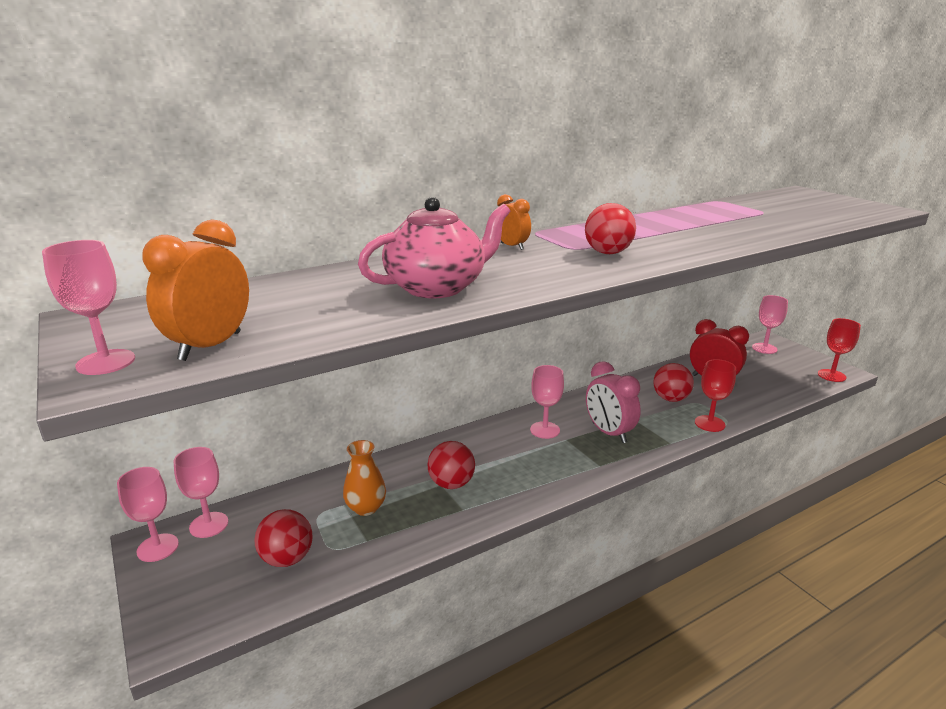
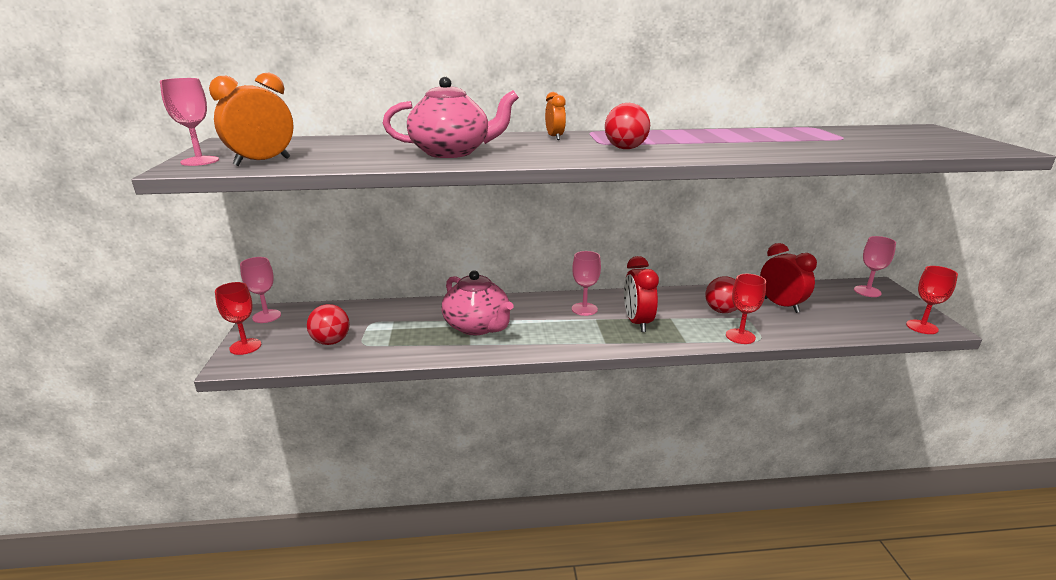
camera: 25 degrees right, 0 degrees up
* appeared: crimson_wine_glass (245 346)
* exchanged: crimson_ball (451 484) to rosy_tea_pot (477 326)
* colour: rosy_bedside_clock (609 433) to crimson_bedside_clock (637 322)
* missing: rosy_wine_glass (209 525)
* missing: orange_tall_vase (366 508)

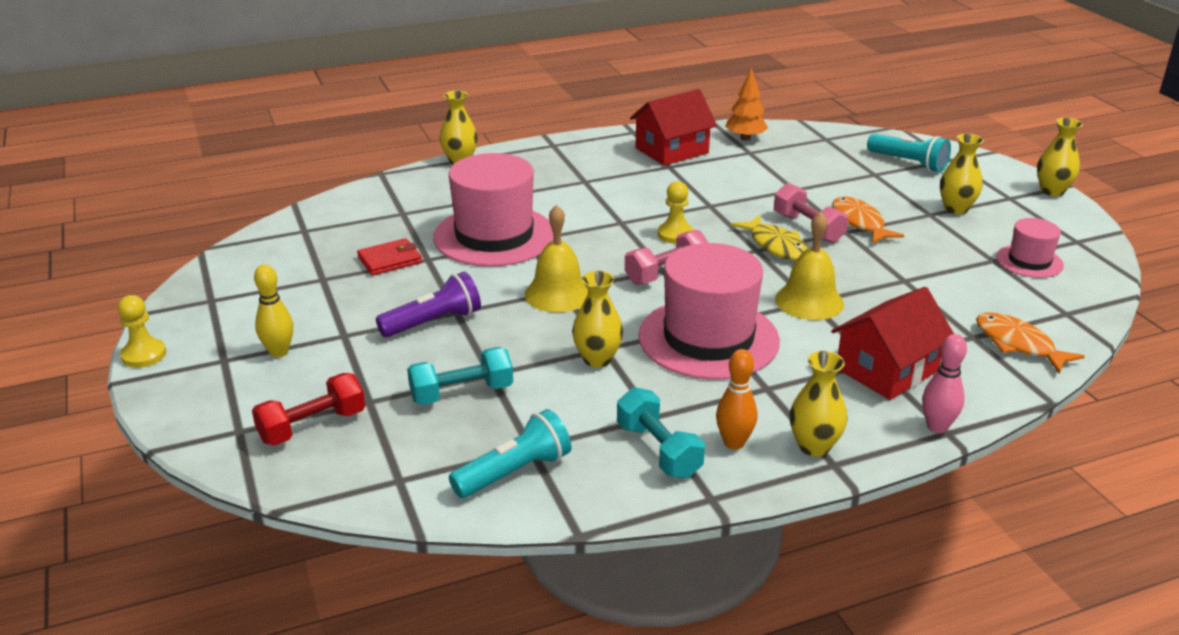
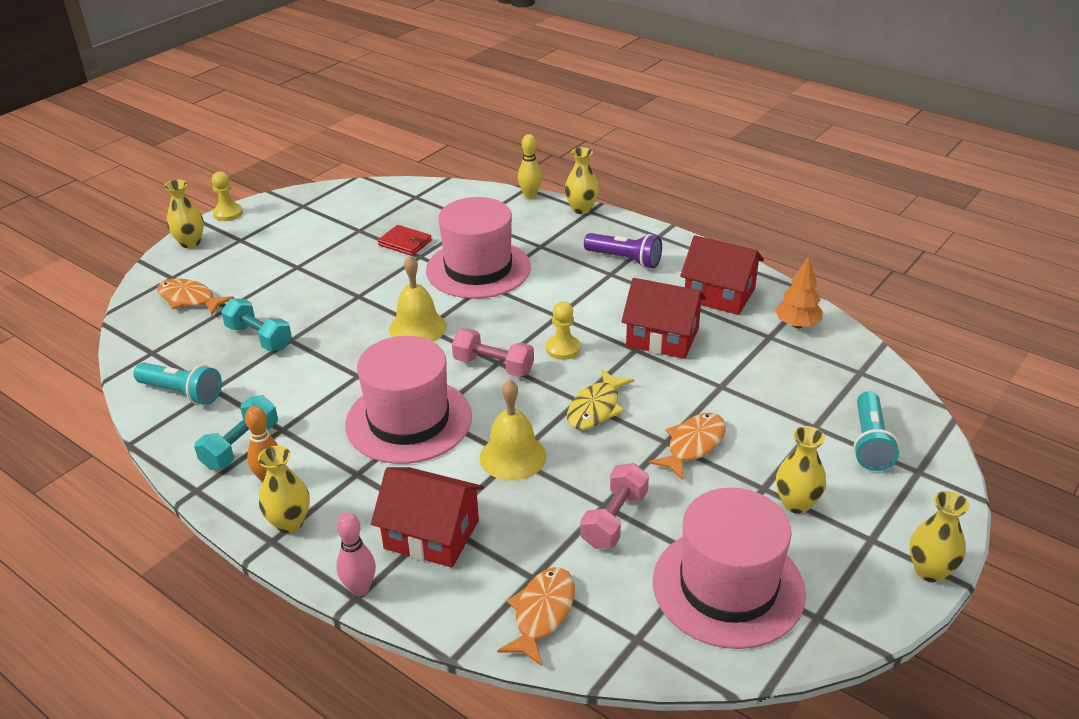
camera: 60 degrees right, 5 degrees up
* exchanged: crimson_hand_weight (312 426) to orange_fish_figure (189 299)
* relocated: bright_yellow_tall_vase (597 359) to (190 242)
* relocated: bright_yellow_bowling_pin (279 352) to (530 195)
* relocated: rosy_hand_weight (808 228) to (614 519)
* relocated: purple_flashlight (433 322) to (624 259)
* appeared: crimson_cottage (662 337)
* size: rosy_top_hat (1029 261) = (728 586) x1.97

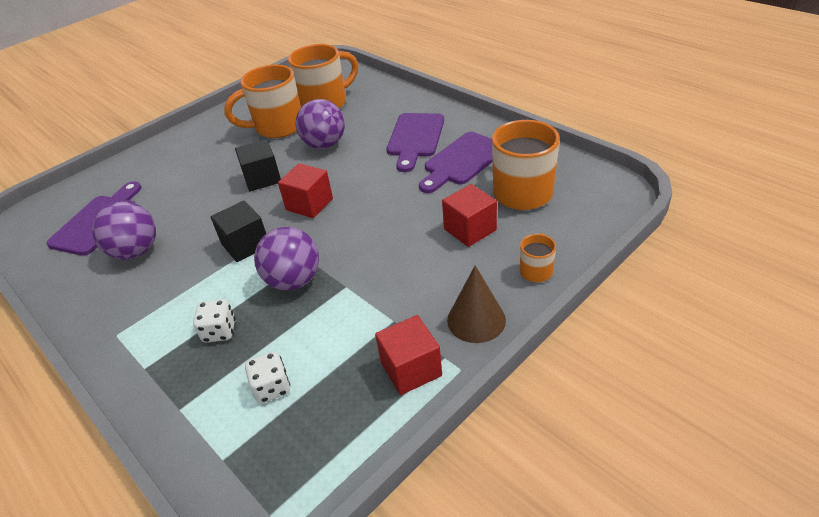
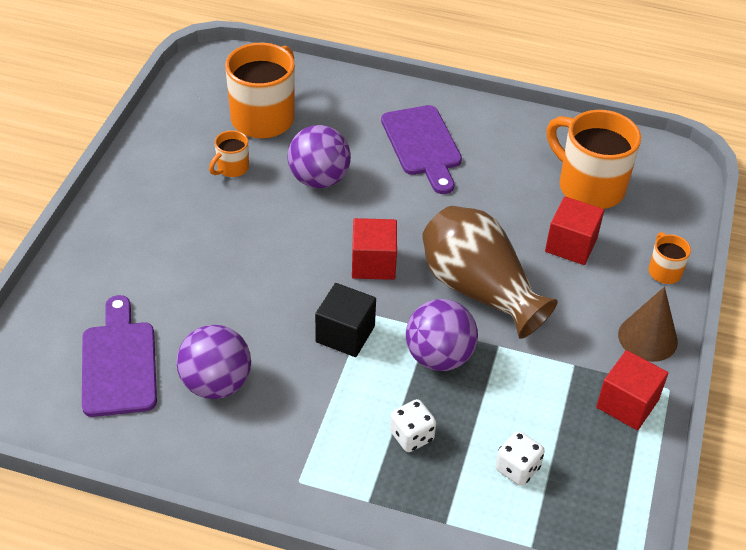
camera: 35 degrees left, 5 degrees up
* size: orange_mug (277 127) = (232 168) x0.48
* appeared: dark_brown_tall_vase (478 290)
* missing: black_solid_cube (262 178)
* missing: purple_cutting_board (462 161)

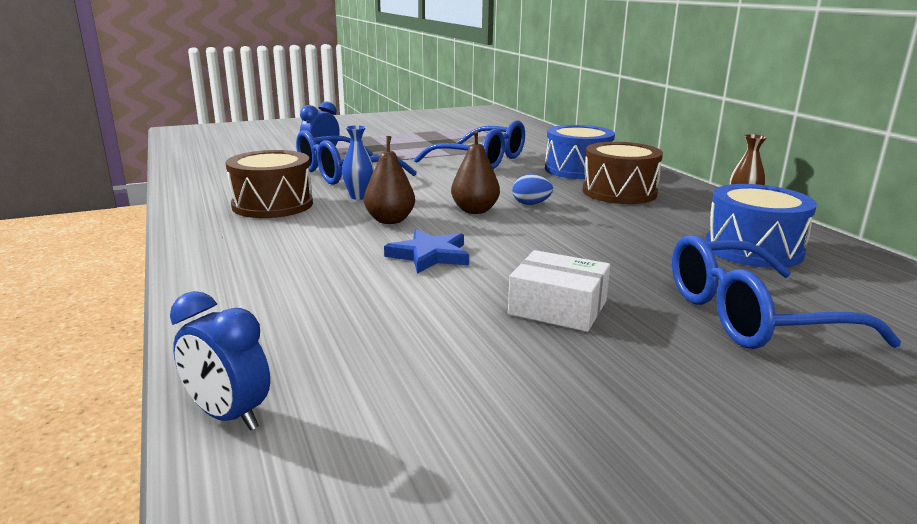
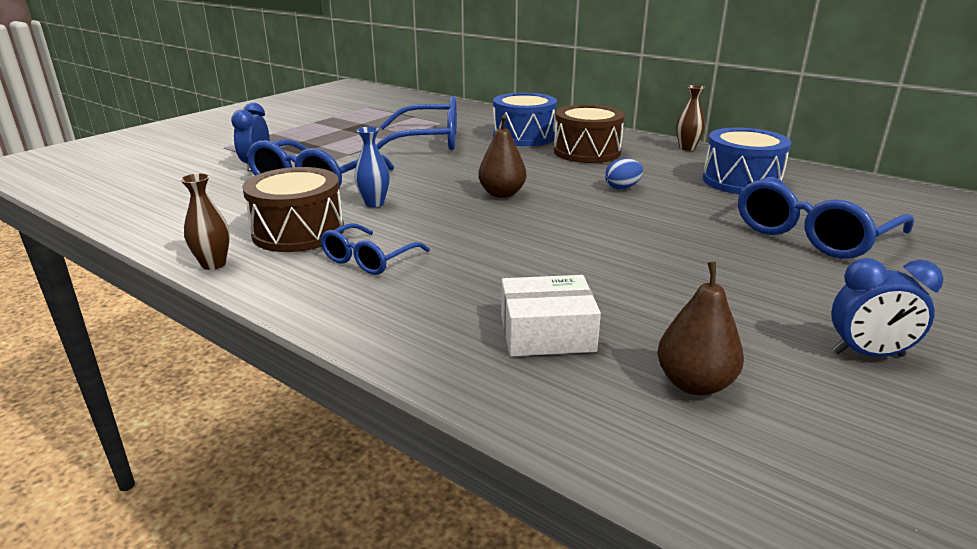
camera: 30 degrees left, 5 degrees up
* appeared: dark_brown_tall_vase (213 264)
* appeared: royal_blue_eyeglasses (369 259)
* relocated: pure_white_box (558 307) to (547 333)
* relocated: royal_blue_egg_shape (531 204) to (622 188)
* relocated: dark_brown_toy_pear (390 220) to (694 384)
* relocated: royal_blue_bedside_clock (228 416) to (868 354)
* missing: royal_blue_star (429 255)

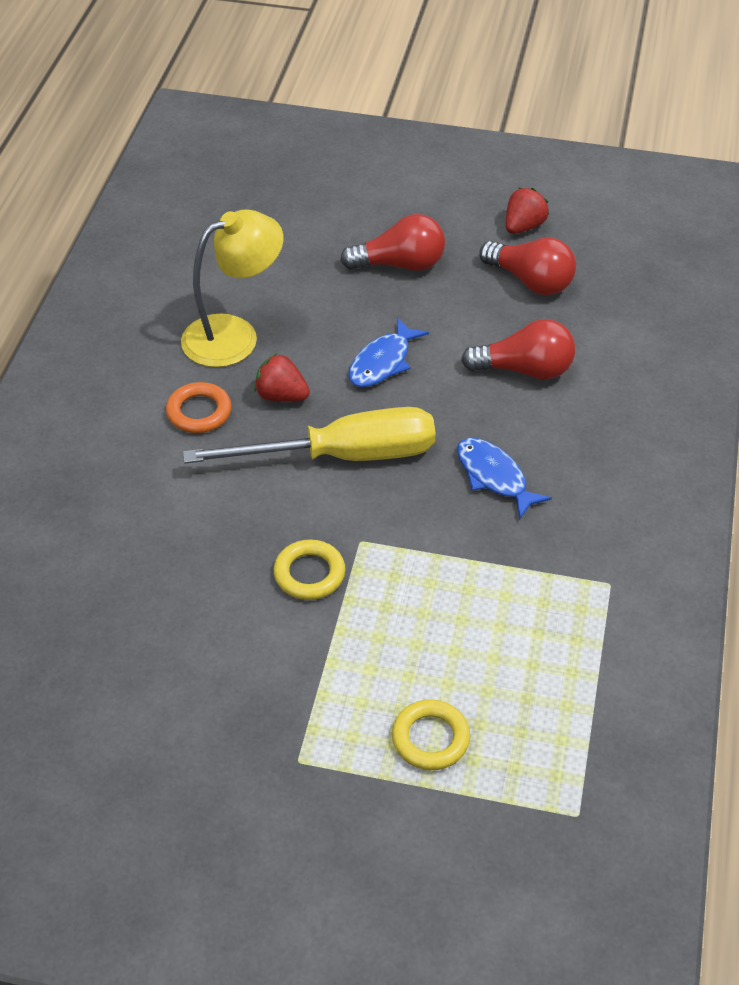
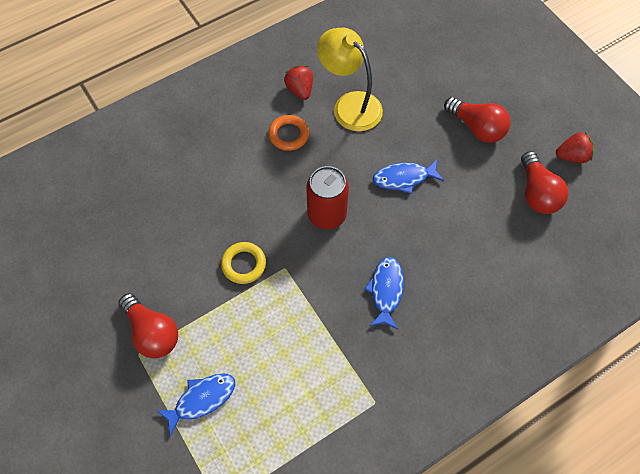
camera: 45 degrees right, 15 degrees up
* relocated: crimson_light_bulb (525 370) to (152 332)
* exchanged: bright_yellow_ring (430 738) to royal_blue_fish_figure (201 399)
* relocated: crimson_berry (281 395) to (300 89)
* exchanged: bright_yellow_hand_screwdriver (342 456) to crimson_can (327 214)
* spun: bright_yellow_reading_lamp (234 335) = (350 105) 150 degrees counterclockwise

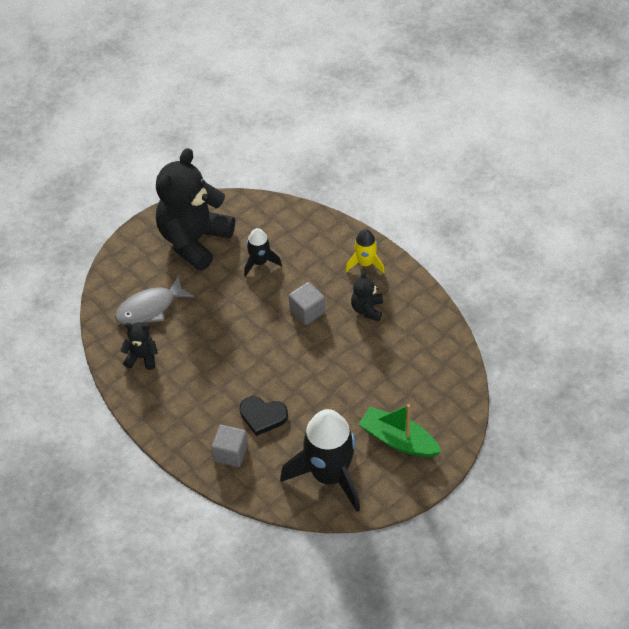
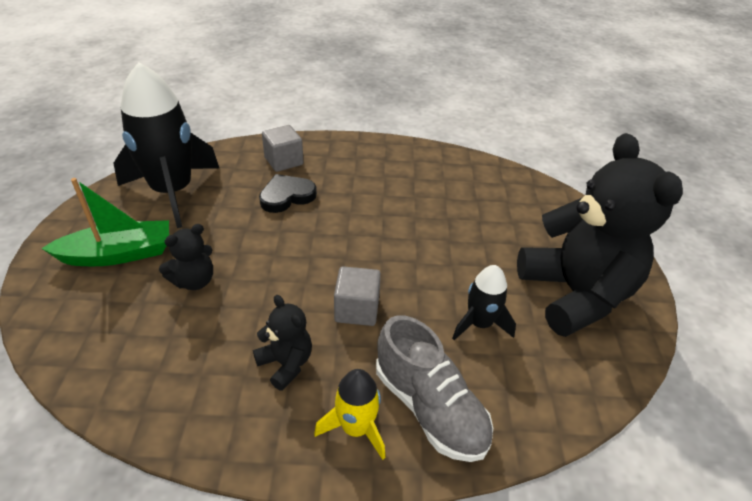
camera: 130 degrees right, 10 degrees down
* relocated: black_teddy_bear (142 357) to (194 281)
* appeared: gray_sneaker (429 407)
* missing: gray_fish_figure (149 308)

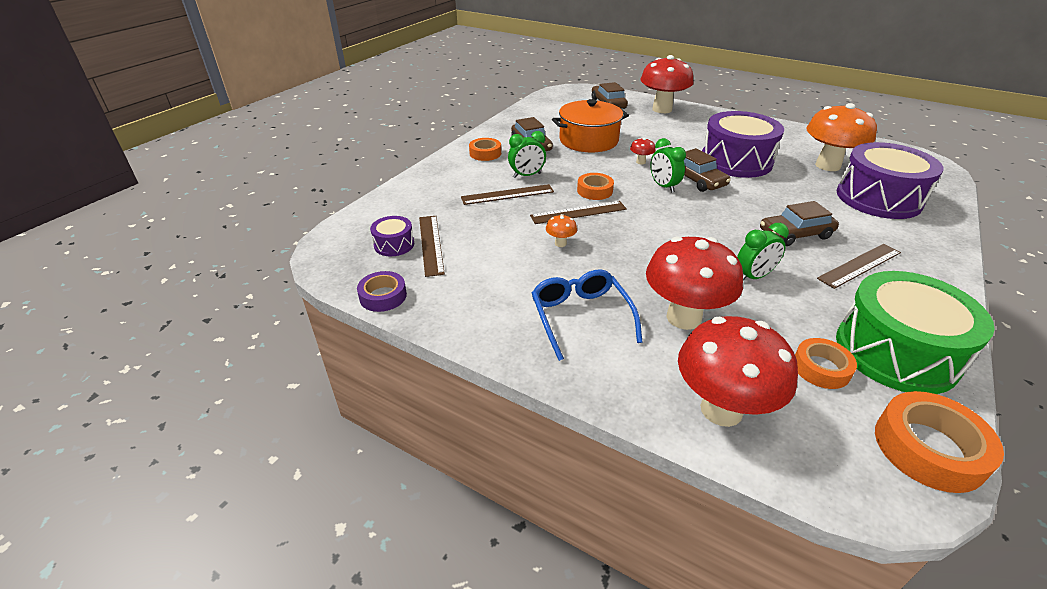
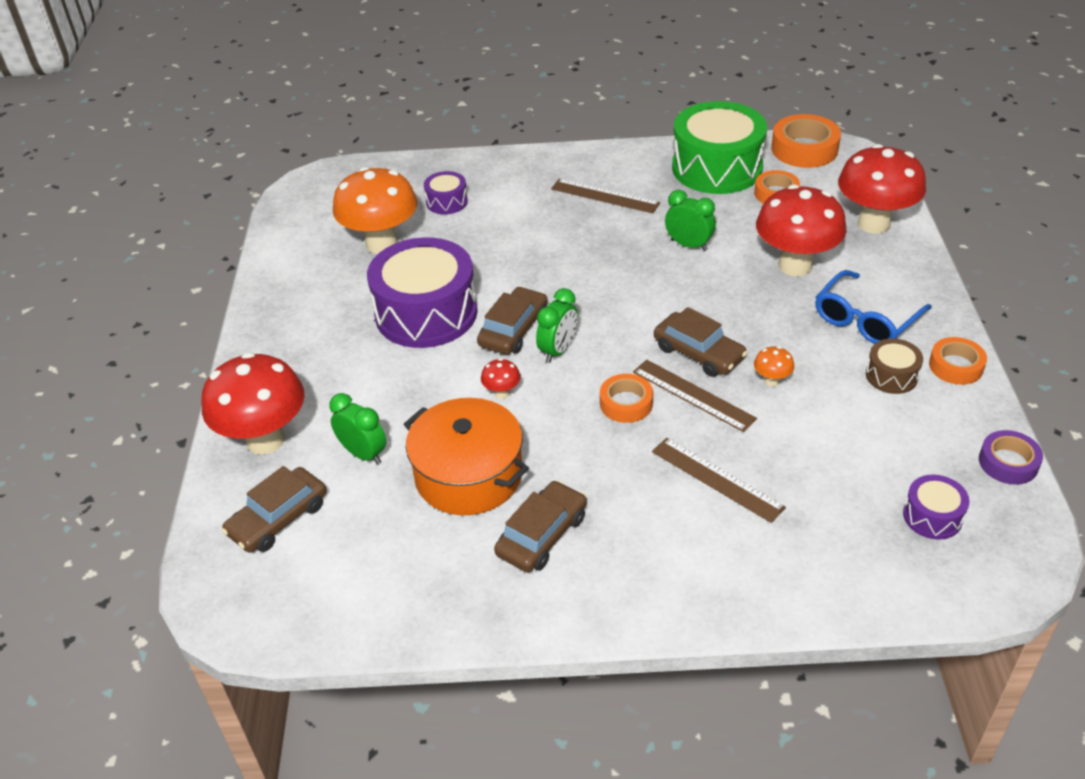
camera: 120 degrees left, 5 degrees up
* relocated: green_bedside_clock (527 175) to (363 454)
* size: purple_snare_drum (878 198) = (447 202) x0.46
* relocated: dark_brown_toy_car (795 234) to (698 353)
* appeared: dark_brown_snare_drum (891 376)
* relocated: orange_sticky_tape (485 153) to (956 366)
* missing: dark_brown_straightedge (430 244)

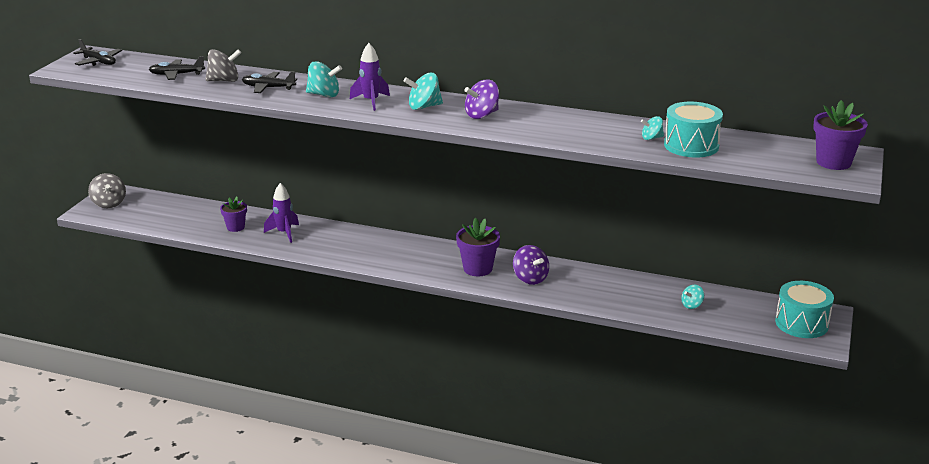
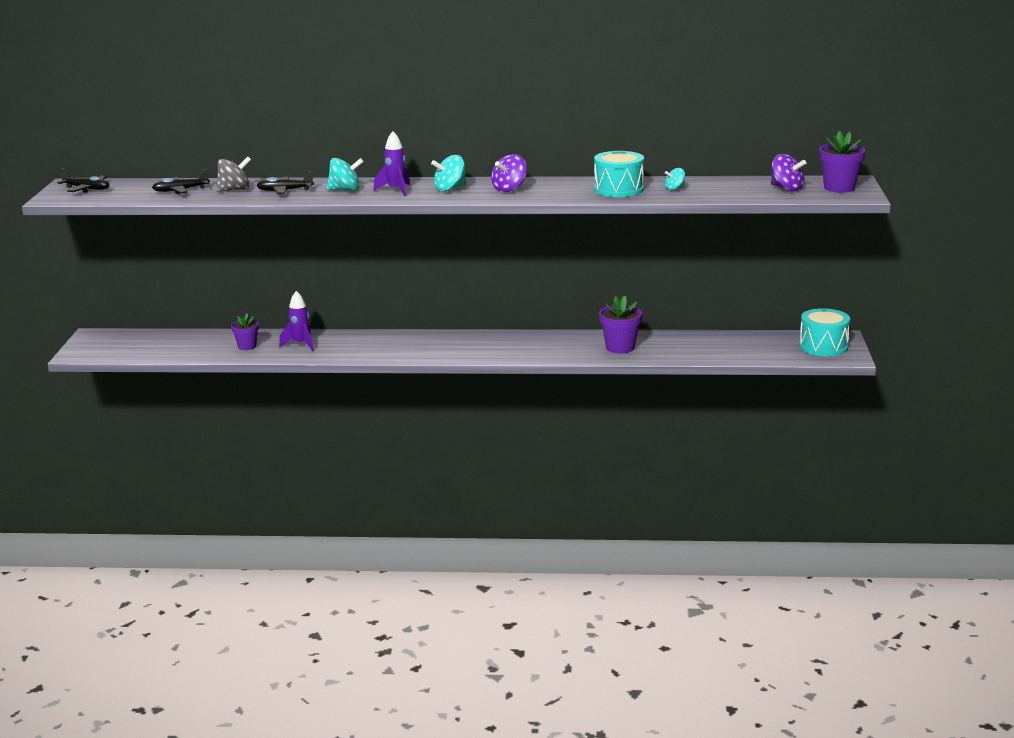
camera: 15 degrees left, 5 degrees down
* relocated: aqua_snare_drum (691 145) to (618 189)
* relocated: purple_potted_plant (477 269) to (620 347)
* relocated: purple_whirligig (530 278) to (786 188)
* missing: gray_whirligig (109 203)
* missing: aqua_whirligig (692 305)

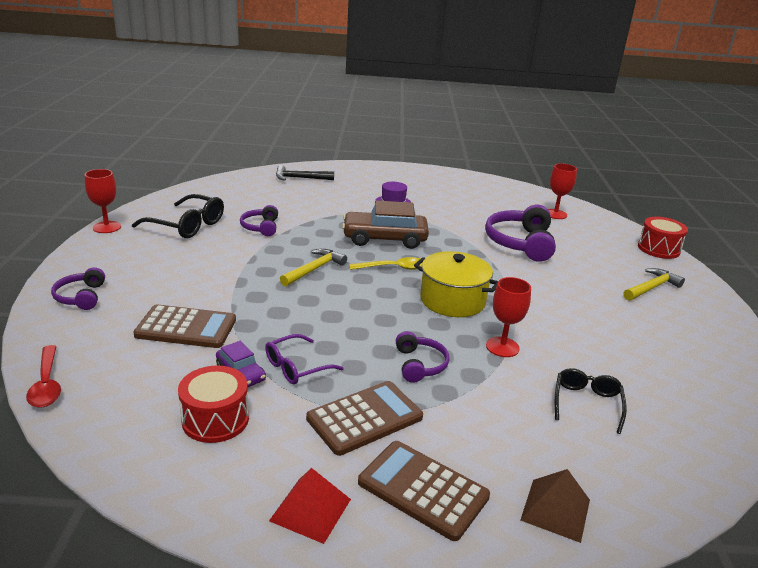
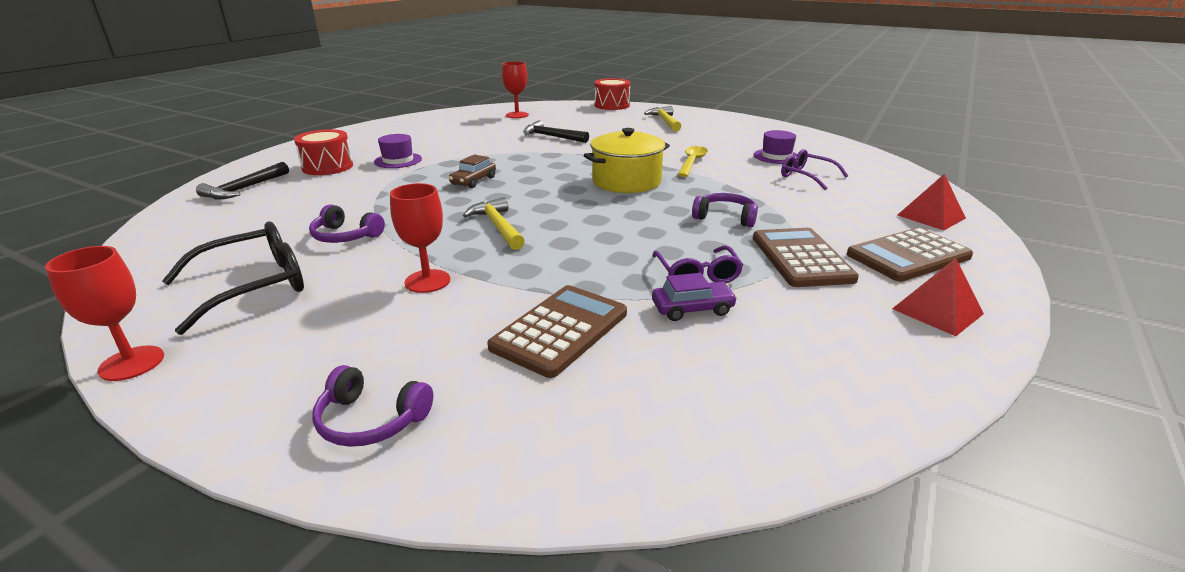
camera: 60 degrees left, 0 degrees up
* relocated: crimson_snare_drum (215 419) to (327 167)
* relocated: crimson_wine_glass (502 347) to (427 281)
* size: dark_brown_toy_car (384 239) = (473 181) x0.51
* exchanged: purple_headphones (520 243) to black_hammer (552 137)
* relocated: bright_yellow_tablespoon (393 268) to (692 162)
* appeared: purple_top_hat (776 156)
* colour: black_eyeglasses (586 403) to purple_eyeglasses (806 176)
* colour: dark_brown_pyramid_shape (555 509) to crimson_pyramid_shape (931 216)
* missing: crimson_tablespoon (46 384)

